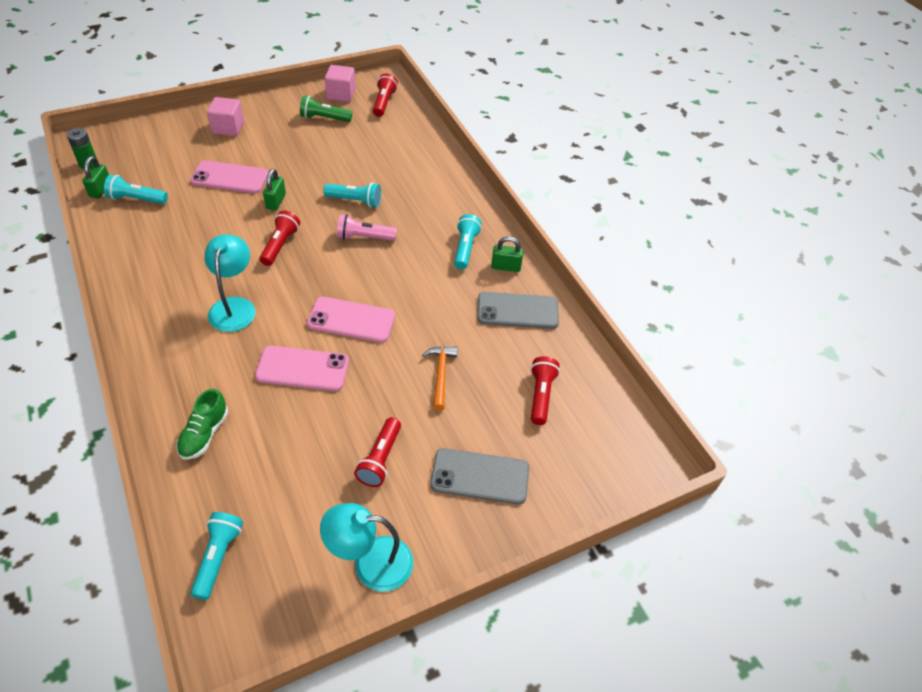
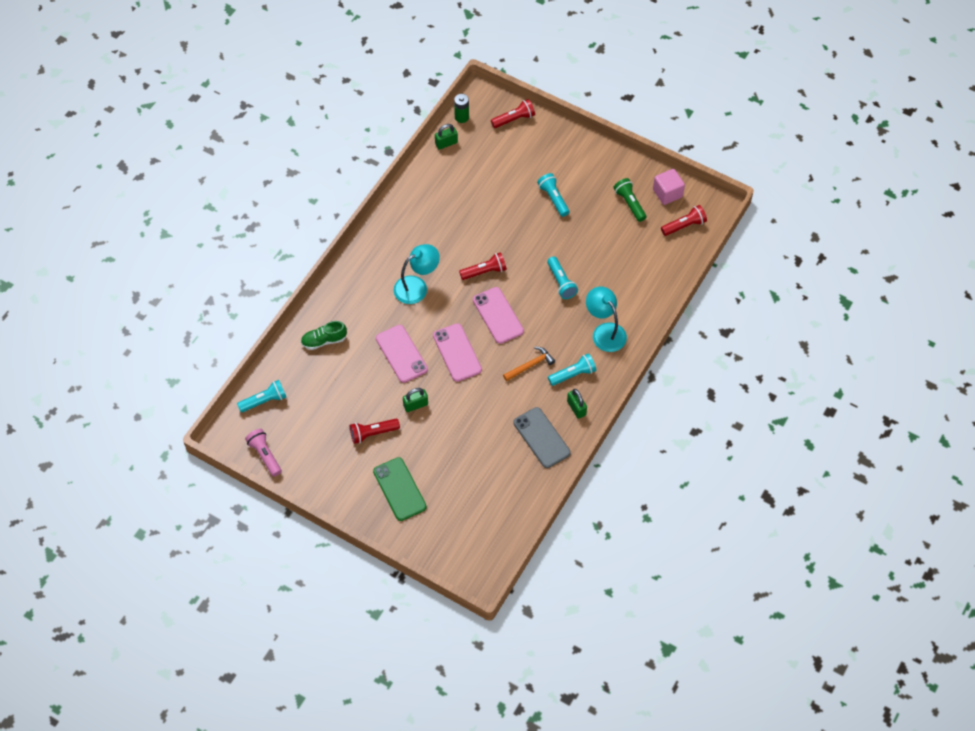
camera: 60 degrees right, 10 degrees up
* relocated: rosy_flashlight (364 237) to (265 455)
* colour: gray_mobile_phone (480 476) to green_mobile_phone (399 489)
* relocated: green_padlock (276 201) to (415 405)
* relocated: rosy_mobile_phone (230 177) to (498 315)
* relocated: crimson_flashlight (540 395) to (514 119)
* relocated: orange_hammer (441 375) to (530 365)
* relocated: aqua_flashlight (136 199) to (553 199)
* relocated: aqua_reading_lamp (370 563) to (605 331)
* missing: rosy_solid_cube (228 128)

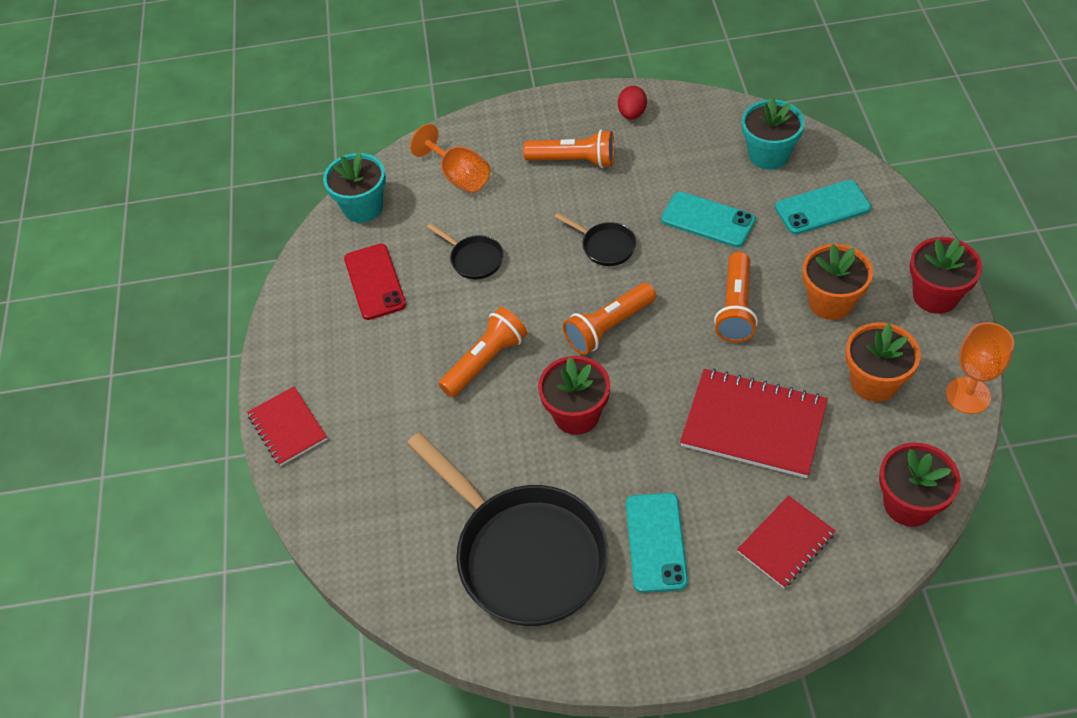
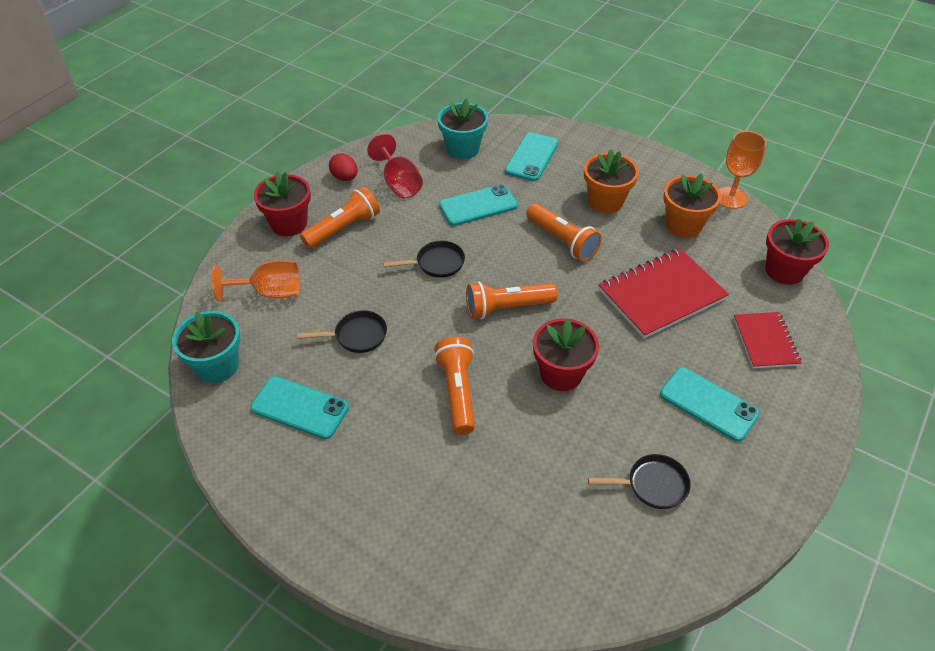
camera: 55 degrees left, 5 degrees down
* colour: crimson_mobile_phone (375 282) to aqua_mobile_phone (300 407)
* relocated: crimson_potted_plant (935 296) to (289 224)
* appeared: crimson_wine_glass (399 183)
* spun: orange_flashlight (608 327) = (506 308) 75 degrees clockwise
* size: black_skillet (525 554) = (652 485) x0.43
* missing: crimson_exercise_book (287 427)

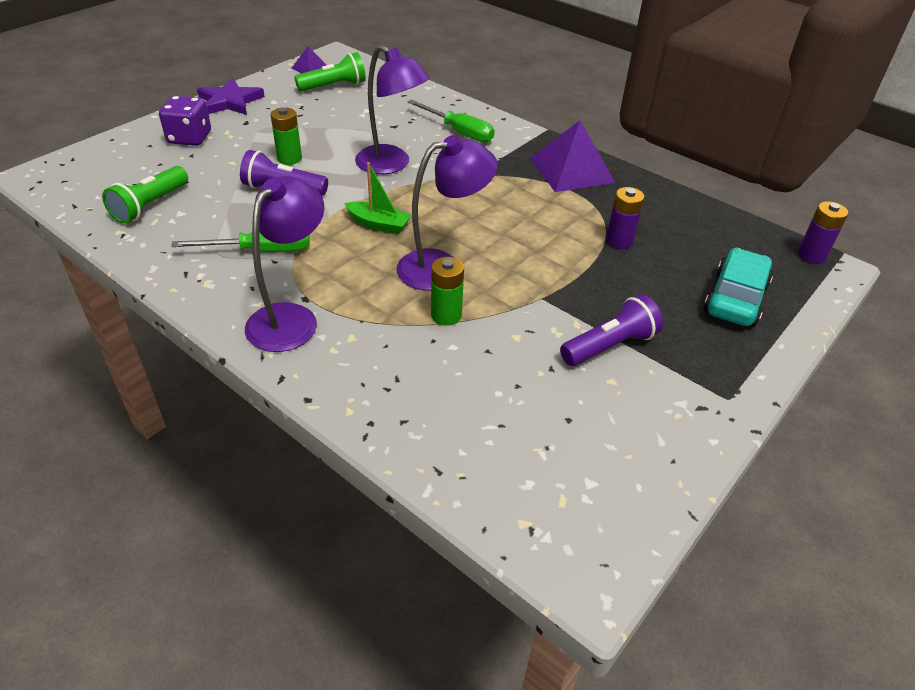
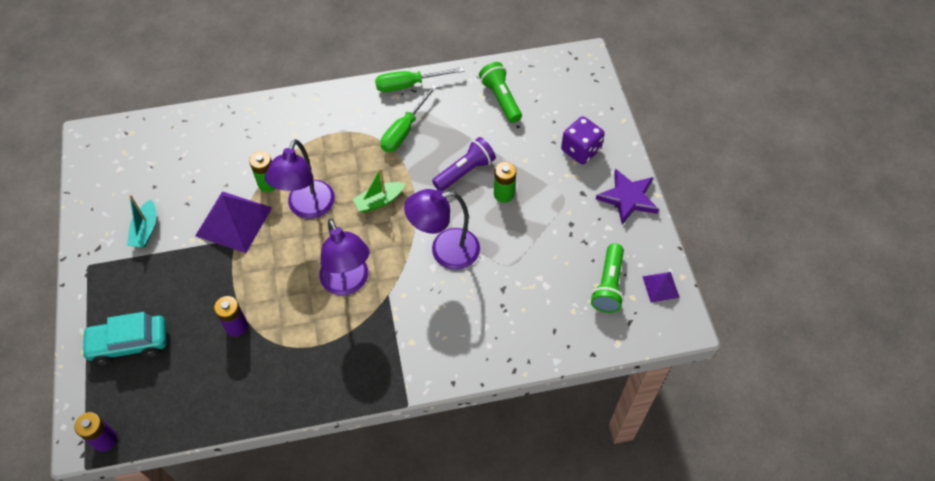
camera: 130 degrees right, 15 degrees up
* spun: aqua_toy_car (735 299) = (129 343) 105 degrees clockwise
* appeared: aqua_toy_boat (145 230)
* relocated: purple_pyramid_shape (572 170) to (233 221)
* relocated: purple_reading_lamp (290 318) to (348 283)
* relocated: green_hand_screwdriver (459 132) to (409 85)
* missing: purple_flashlight (609 346)

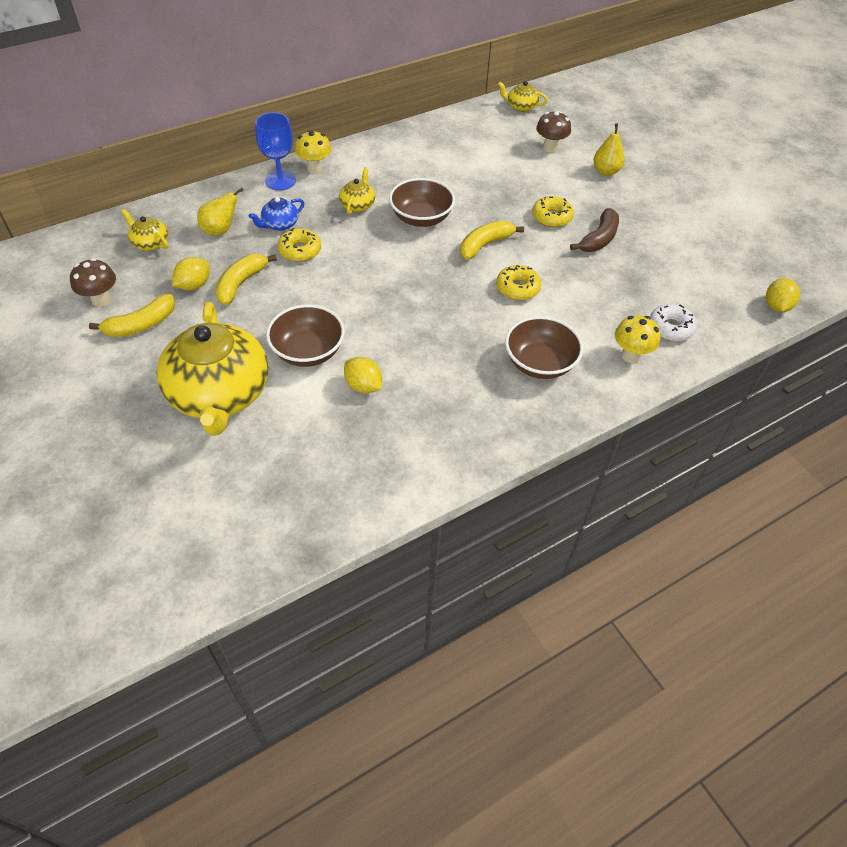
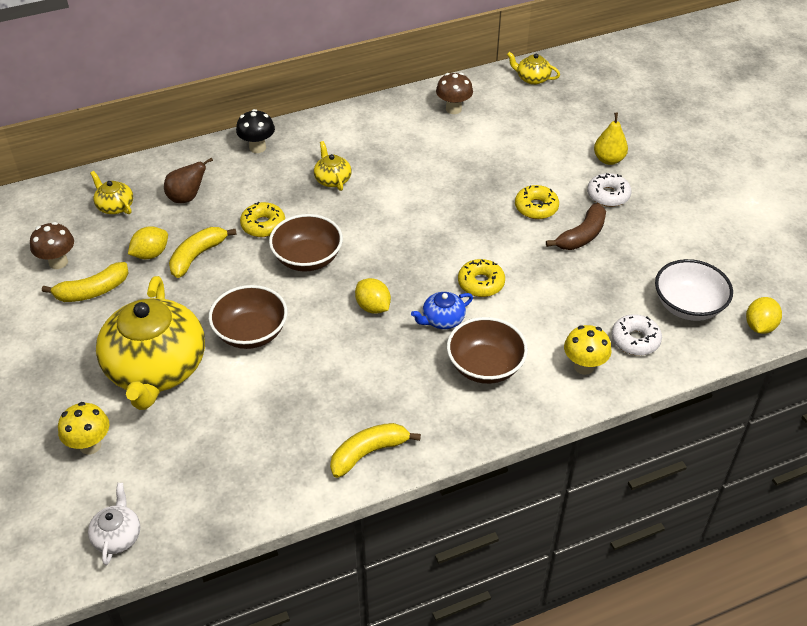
camera: 10 degrees right, 5 degrees down
* relocated: bright_yellow_mushroom (315 169) to (90 445)
* appeared: pure_white_tea_pot (117 536)
* colour: bright_yellow_toy_pear (220 230) to dark_brown_toy_pear (187 197)
* exchanged: royal_blue_wine_glass (280 181) to black_mushroom (257 147)
* relocated: dark_brown_serving_bowl (421 218) to (307 258)
* spun: bright_yellow_tea_pot (358 205) = (332 179) 45 degrees counterclockwise
* relocated: bright_yellow_banana_fruit (485 245) to (368 453)
* relocated: bright_yellow_toy_lemon (363 386) to (373 307)
* relocated: royal_blue_tea_pot (280 224) to (442 319)
* relocated: dark_brown_mushroom (550 148) to (453 109)
* appeared: pure_white_donut (608 195)
* appeared: pure_white_serving_bowl (688 306)

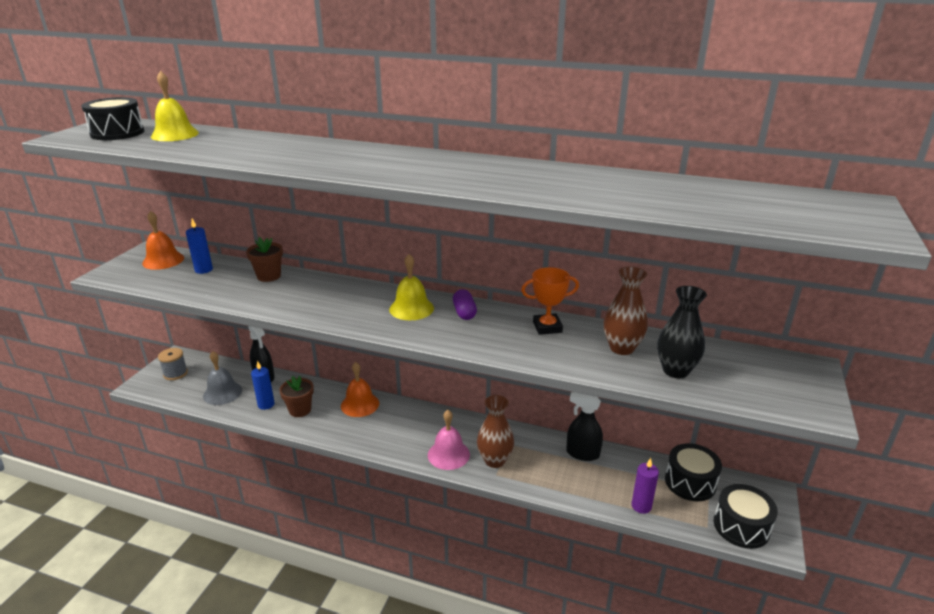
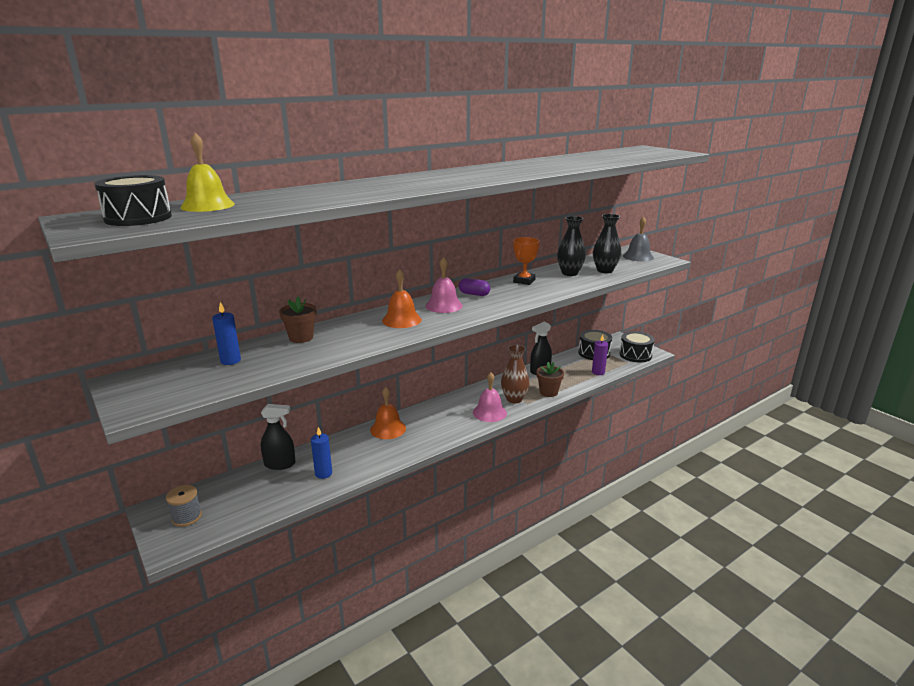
camera: 55 degrees left, 5 degrees down
* relocated: orange_bell (163 260) to (401 320)
* colour: bright_yellow_bell (411 308) to rosy_bell (444 305)
* relocated: dark_brown_potted_plant (300 410) to (548 392)
* colour: dark_brown_tall_vase (622 348) to black_tall_vase (569 273)
* relocated: gray_bell (222 393) to (638 256)

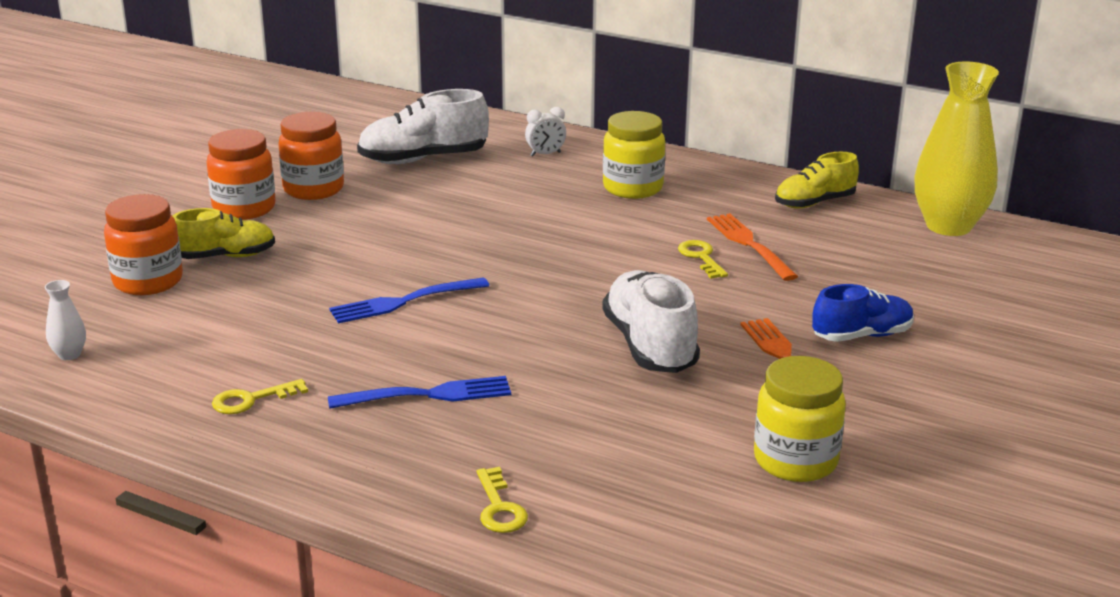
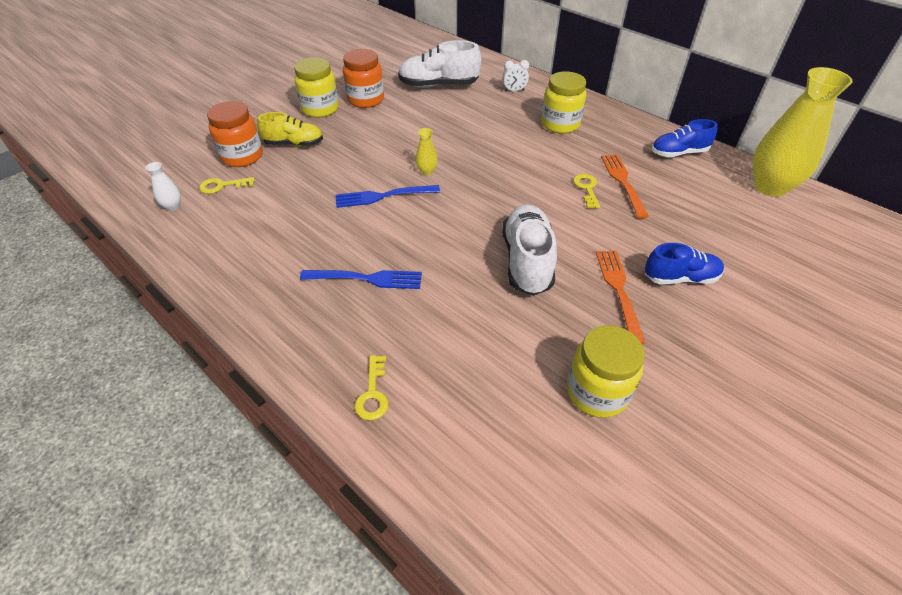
camera: 15 degrees right, 20 degrees up
* relocated: bright_yellow_latchkey (251 400) to (222 186)
* colour: orange_jam_jar (244 208) to bright_yellow_jam_jar (320 109)
* appeared: bright_yellow_tall_vase (427 171)
* colour: bright_yellow_sneaker (814 203) to royal_blue_sneaker (678 153)

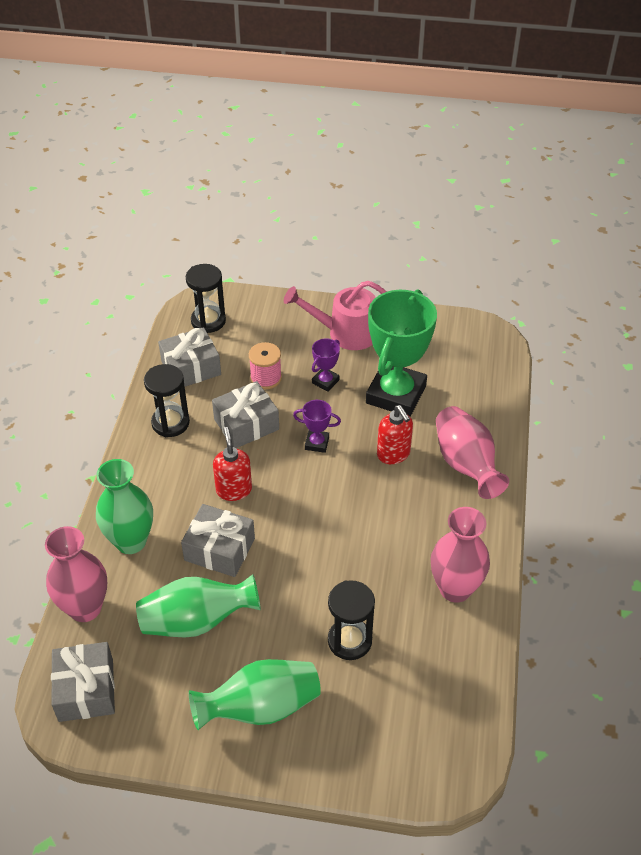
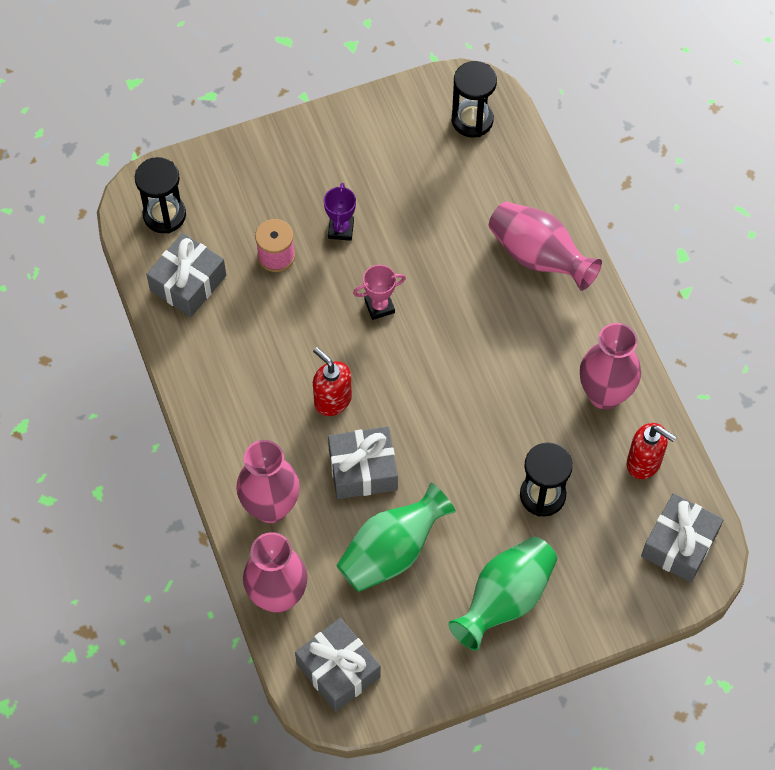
camera: 30 degrees left, 15 degrees up
* colour: green_tall_vase (131 541) to rosy_tall_vase (271 507)
* colour: purple_trophy (317 443) to rosy_trophy (379 306)
* relocated: black_hourglass (170 423) to (472 120)
* relocated: crimson_soap_dispenser (393 454) to (644 462)
* relocated: gray_wrapped_gift (246 424) to (679 544)
* missing: rosy_watering_can (345 333)
* missing: green_trophy (396 394)

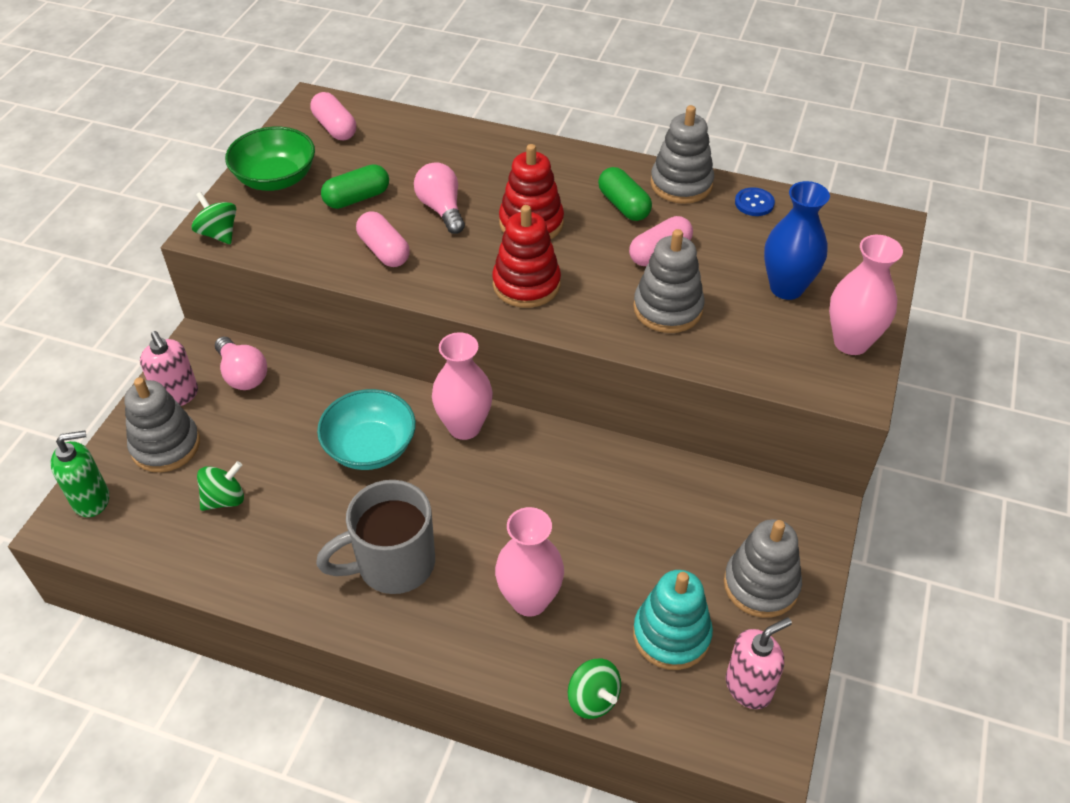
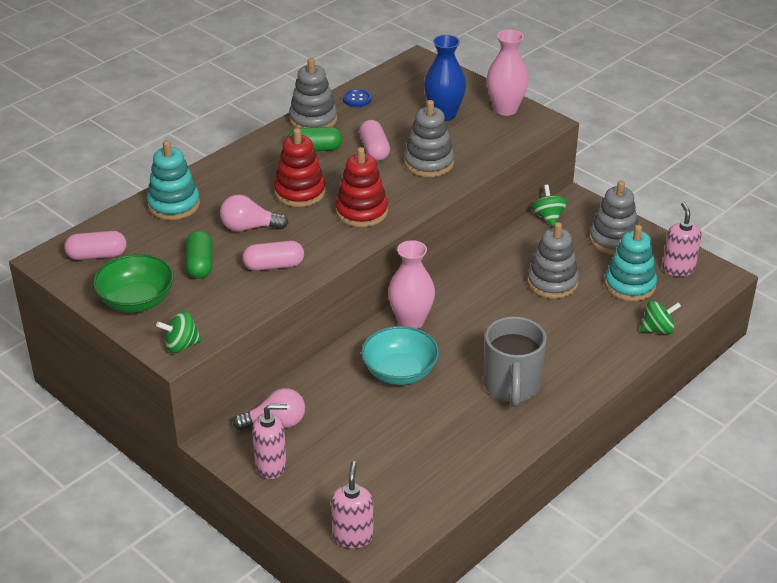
camera: 65 degrees left, 10 degrees down
* appeared: aqua_ring_stacker (174 205)
* colour: green_soap_dispenser (91 499) to rosy_soap_dispenser (353 536)
* relocated: gray_ring_stacker (165 445) to (552 283)
* relocated: green_whirligig (224 499) to (548 217)
* missing: rosy_tall_vase (529 600)

